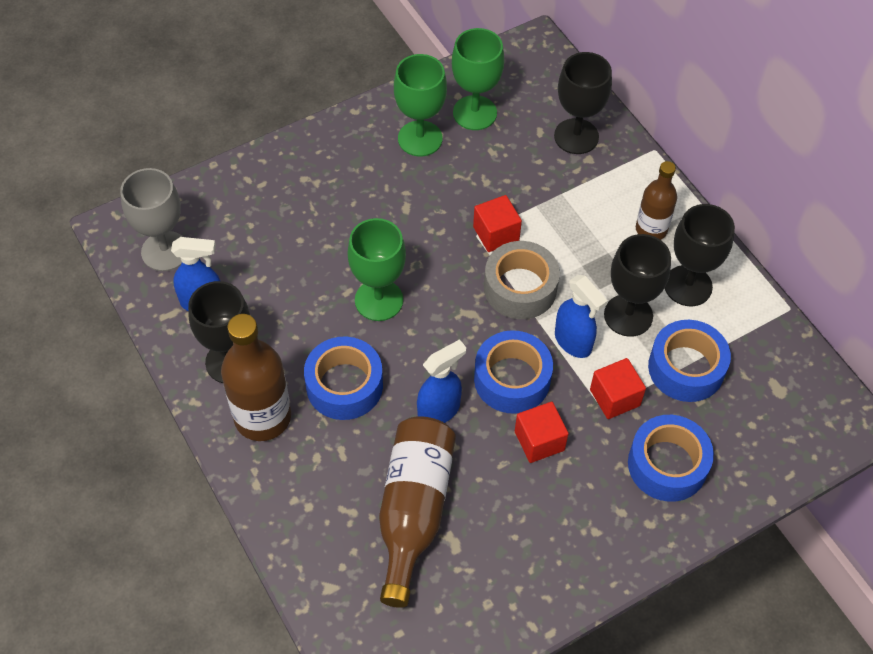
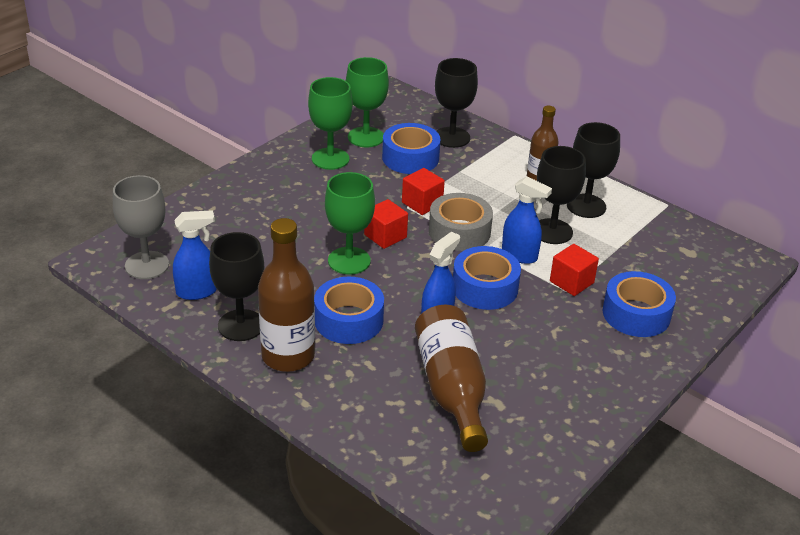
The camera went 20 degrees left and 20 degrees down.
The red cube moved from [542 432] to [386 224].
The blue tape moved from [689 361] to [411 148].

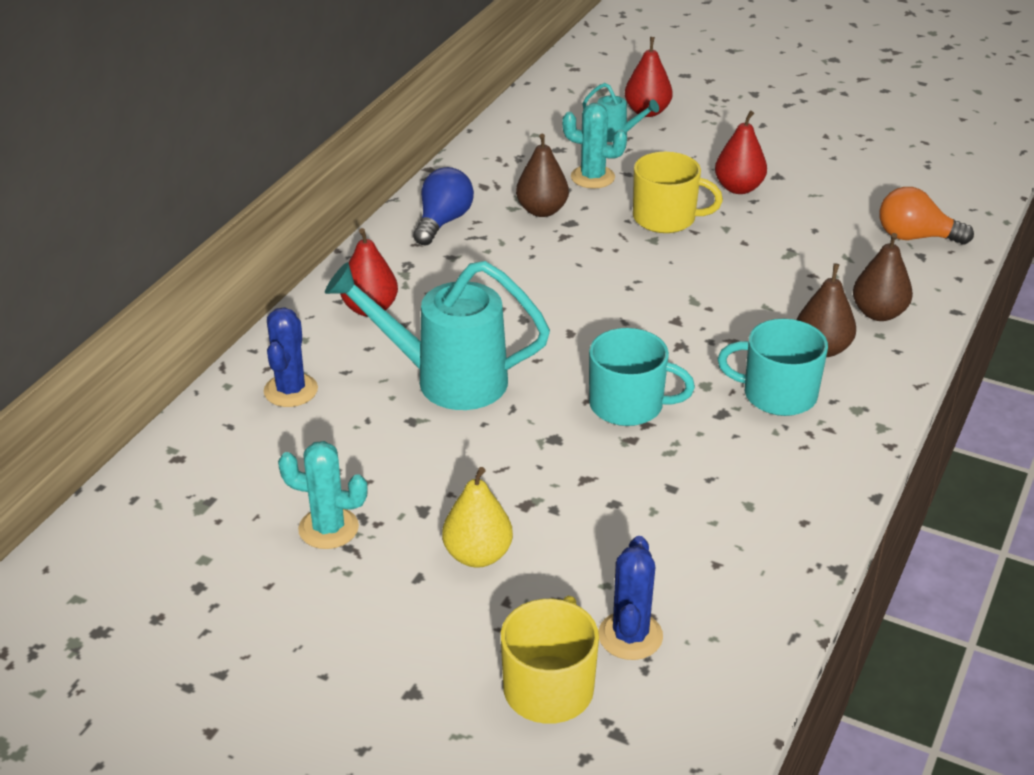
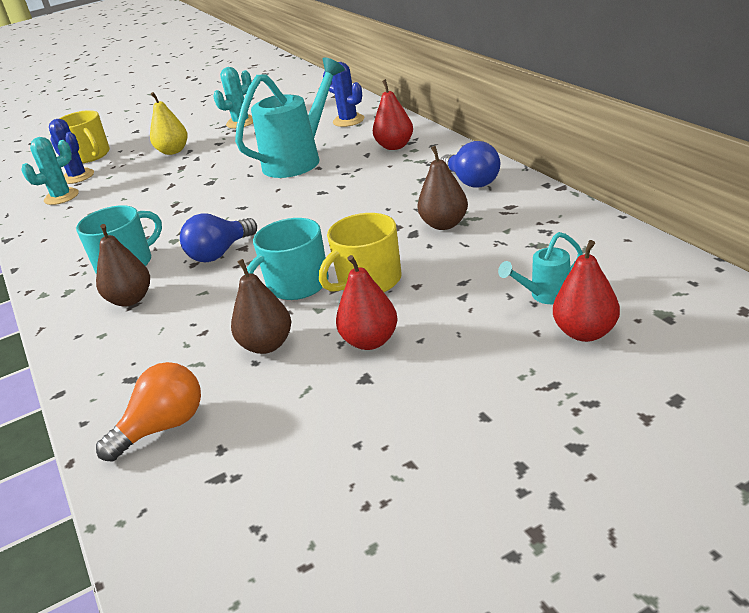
The camera went 130 degrees right and 5 degrees down.
The turquoise cactus moved from [594 146] to [50 171].
The turquoise mug moved from [642 377] to [286 259].
The brown pear moved from [883 277] to [261 306].
The blue light bulb at [218 237] appeared.

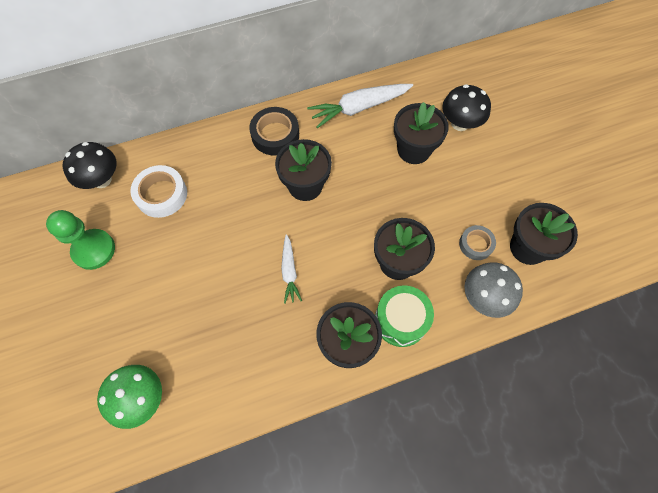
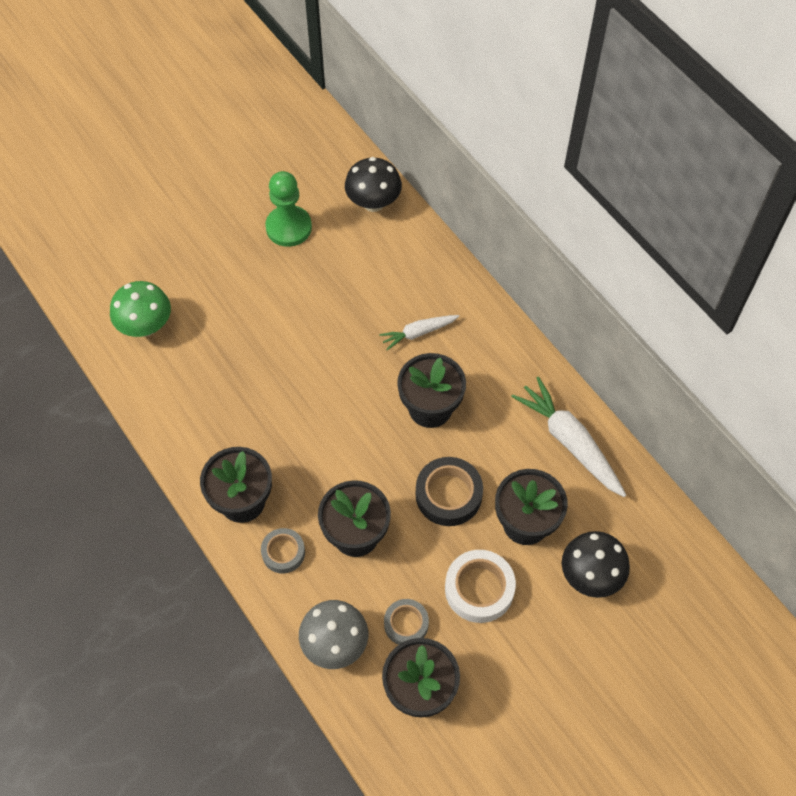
The camera went 75 degrees right and 5 degrees down.
The white tape moved from [158 191] to [480 586].
The black tape moved from [274 131] to [449 491].
The white carrot moved from [291 269] to [419 332].
The green drum at [404 316] was replaced by the grey tape at [283 551].

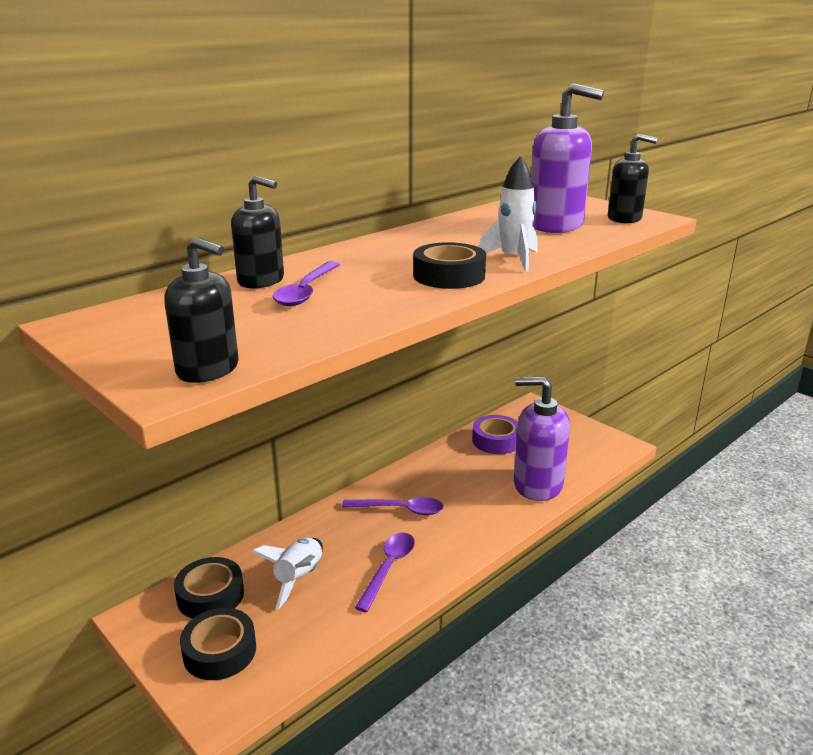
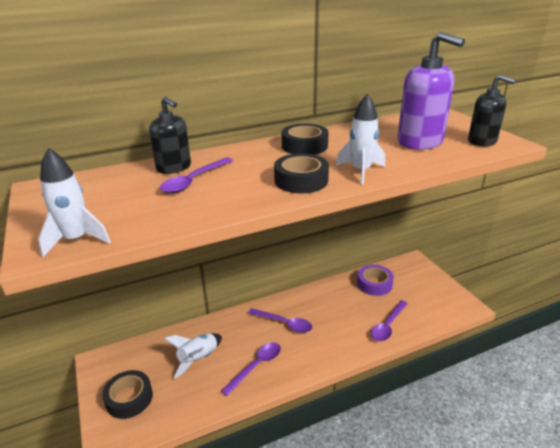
The camera went 20 degrees right and 5 degrees up.
The black soap dispenser at [201 310] was replaced by the white rocket at [74 202].
The black tape moved from [209 588] to [305 139].
The purple soap dispenser at [542 439] was replaced by the purple spoon at [389 320].

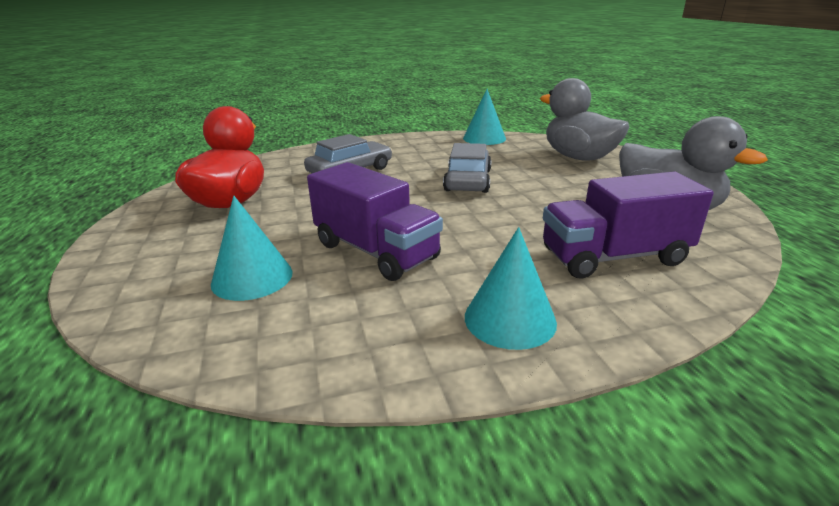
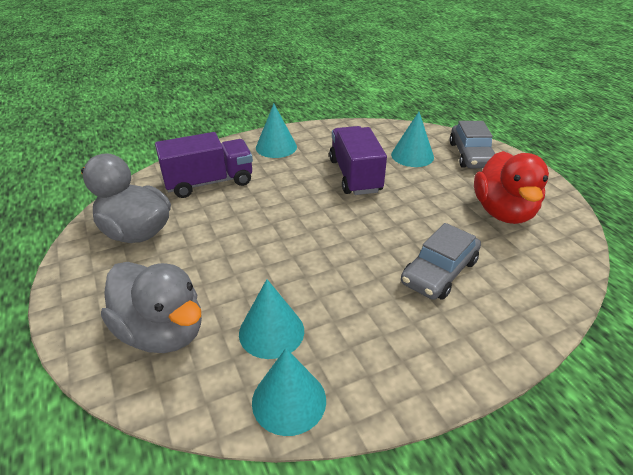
The camera went 170 degrees right and 10 degrees up.
The purple truck at [375 221] turned 45 degrees clockwise.
The grey car moved from [467 168] to [472 144].
The turquoise cone at [271 319] appeared.

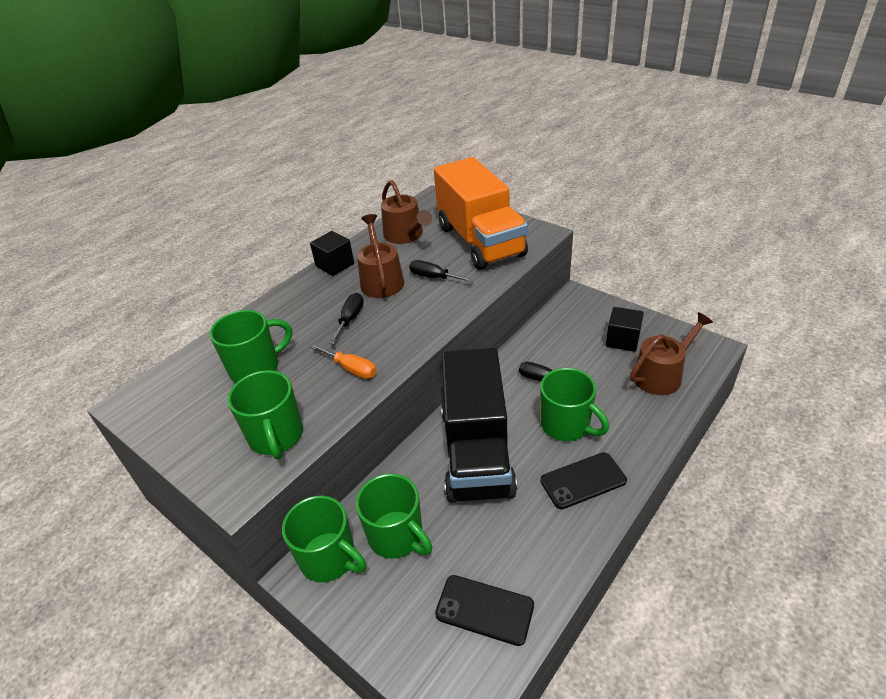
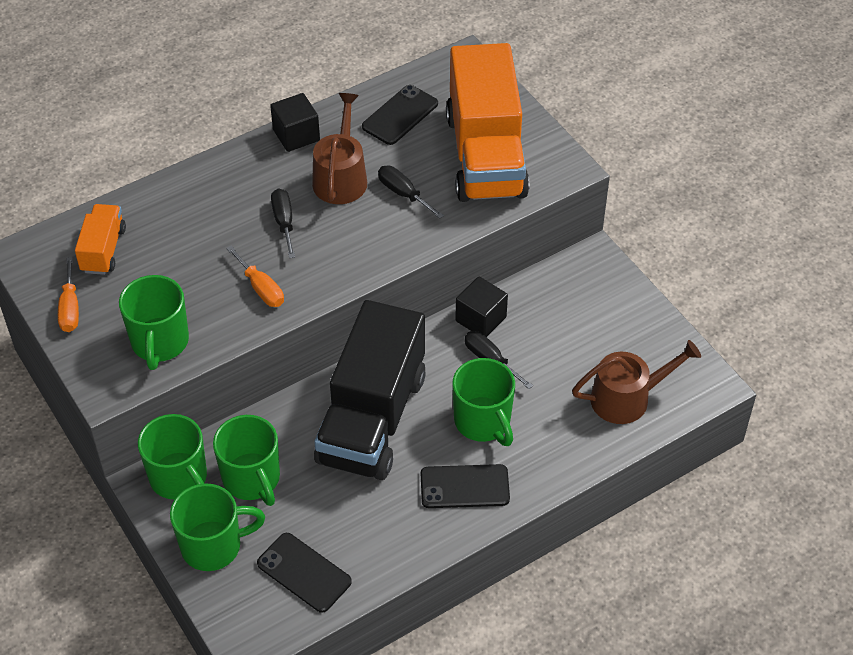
The camera went 15 degrees right and 10 degrees up.
The green mug moved from [251 346] to [217 527].
The black screwdriver at [346 318] turned 45 degrees counterclockwise.
The brown watering can at [406 212] was replaced by the black phone at [400 115].
The black cube moved from [625 329] to [481 306].
The orange screwdriver at [68 294] appeared.
The orange truck at [100 239] appeared.

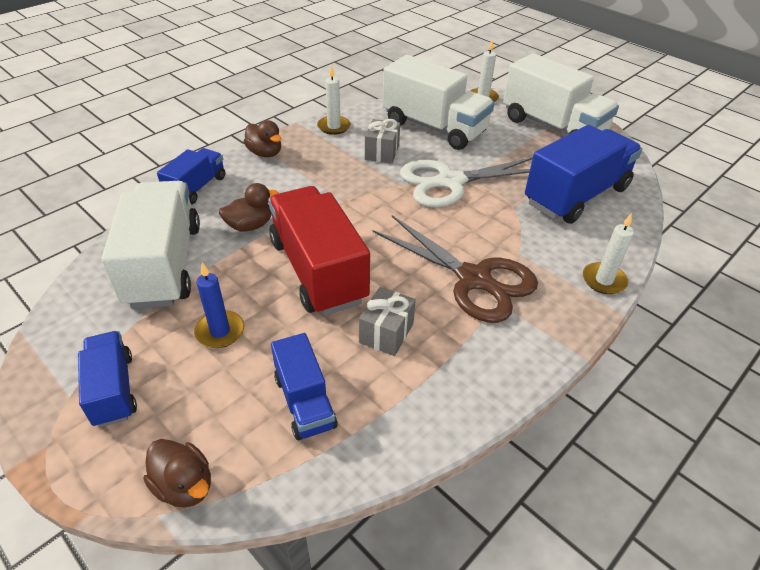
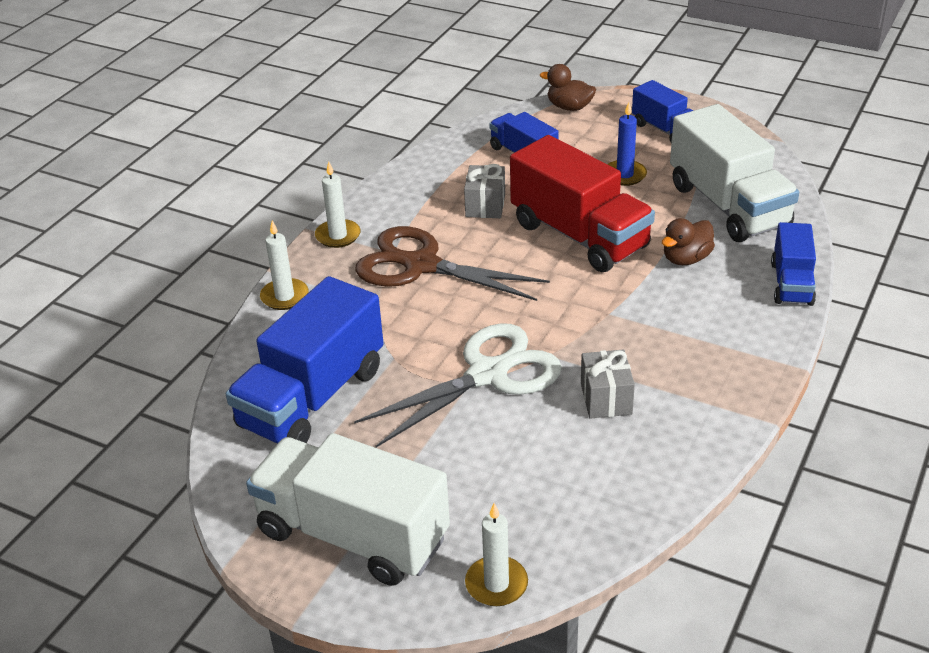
The camera went 165 degrees right and 5 degrees down.
The brown duck at [262 138] disappeared.
The white candle moved from [334 100] to [338 204].
The white truck at [439 102] disappeared.

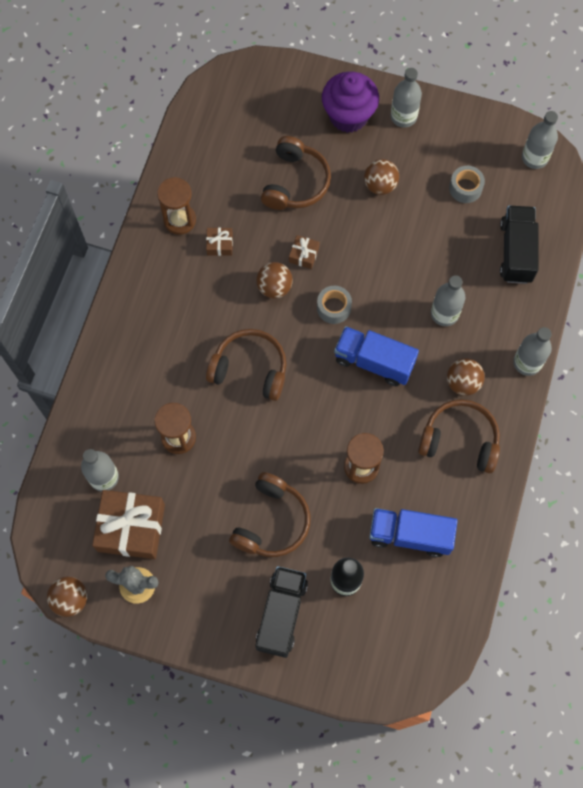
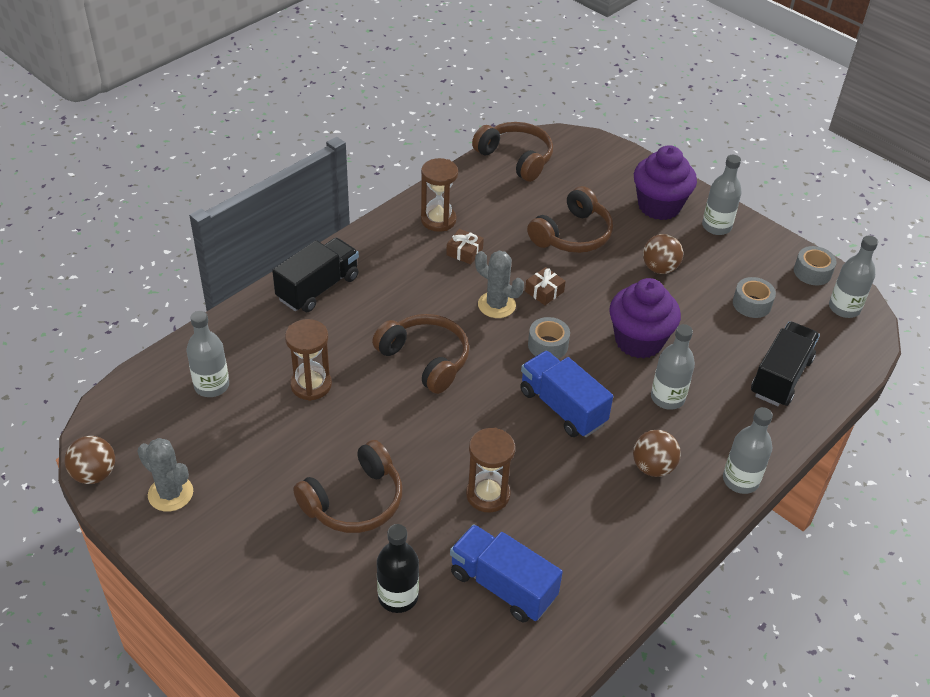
The camera went 25 degrees right and 25 degrees down.
The brown gift at [128 524] disappeared.
The black truck moved from [281 612] to [315 275].
The brown ball at [274 280] was replaced by the grey cactus at [499 284].
The brown headphones moved from [459 436] to [512 152].
The purple cupcake at [645 318] appeared.
The grey tape at [815 265] appeared.

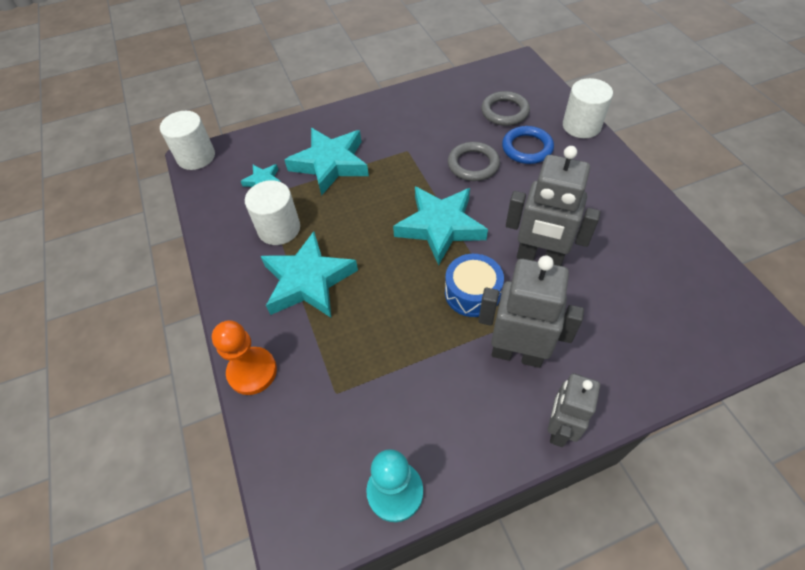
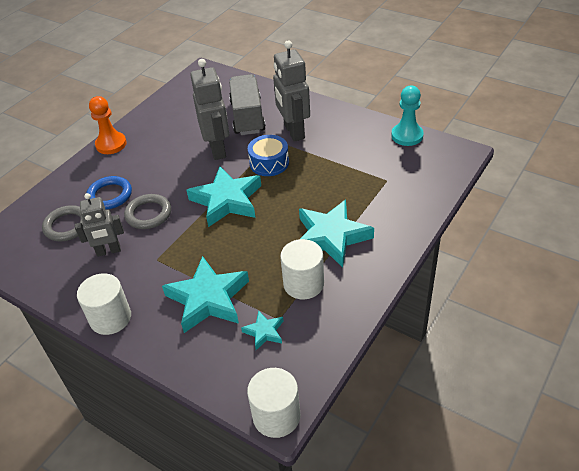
The camera went 125 degrees left and 10 degrees down.
The orange pawn moved from [244 357] to [108 125].
The grey robot moved from [574 410] to [99 225].
The white cylinder moved from [588 108] to [104 304].
The grey truck at [247 104] appeared.

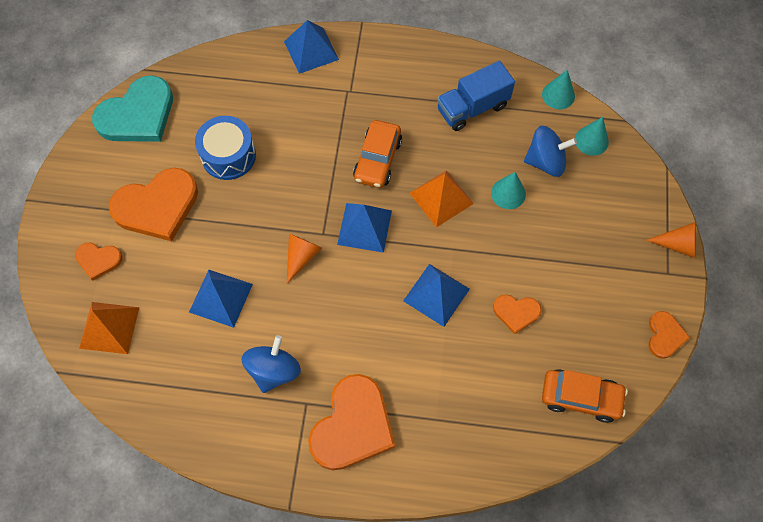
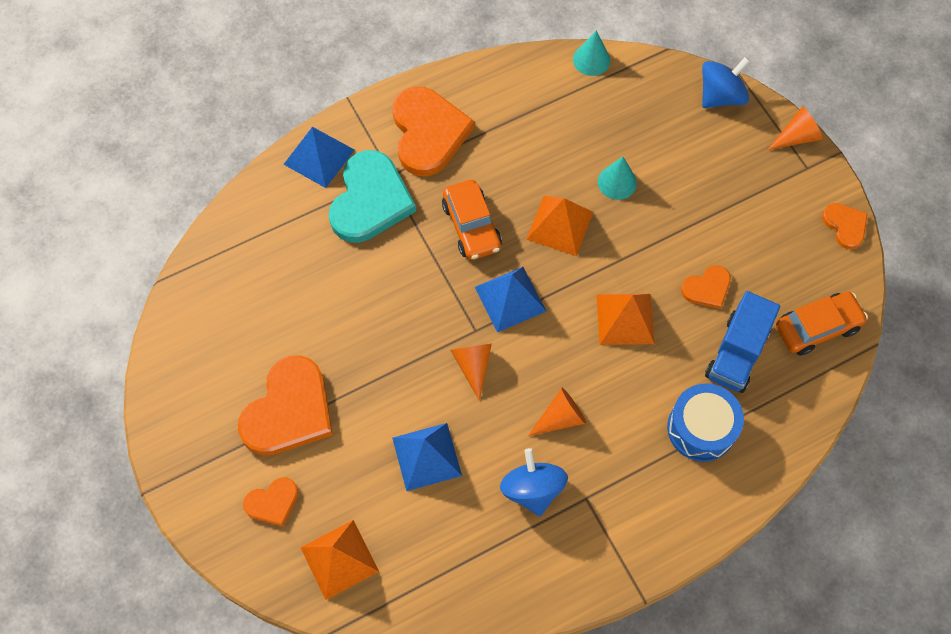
The camera went 35 degrees left and 0 degrees up.
The turquoise heart moved from [132 109] to [372 196].
The blue drum moved from [225 148] to [705 422].
The orange heart moved from [351 422] to [433 131].
The blue pyramid at [436 295] became the orange pyramid at [625 319].
The blue truck moved from [476 96] to [742 342].
The blue spinning top moved from [550 151] to [726 82].
The turquoise cone at [592 136] disappeared.
The orange cone at [557 412] appeared.

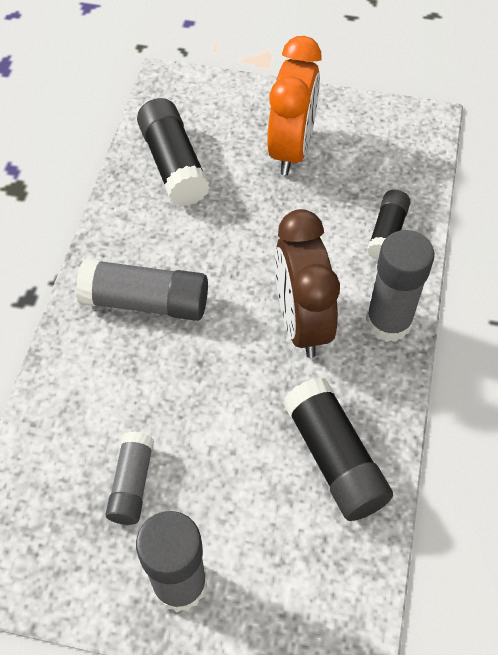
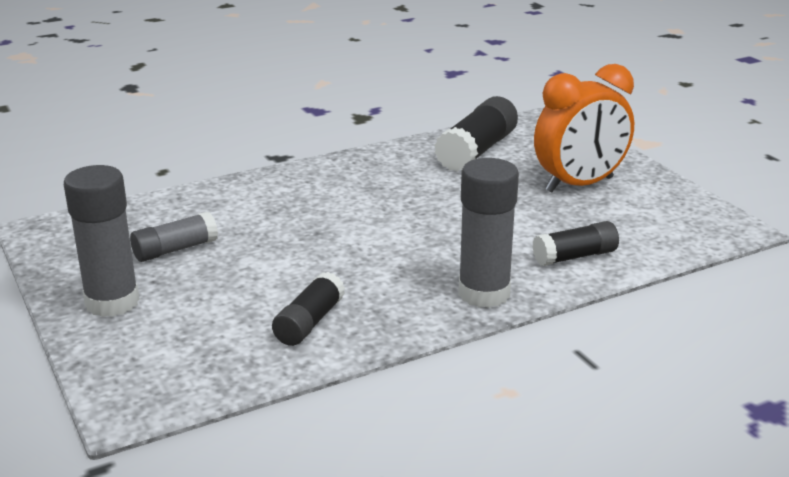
The camera went 50 degrees right and 30 degrees down.
The grey glue stick at [142 289] disappeared.
The brown clock at [307 283] disappeared.
The black glue stick at [338 449] changed to 0.62 times the size.

